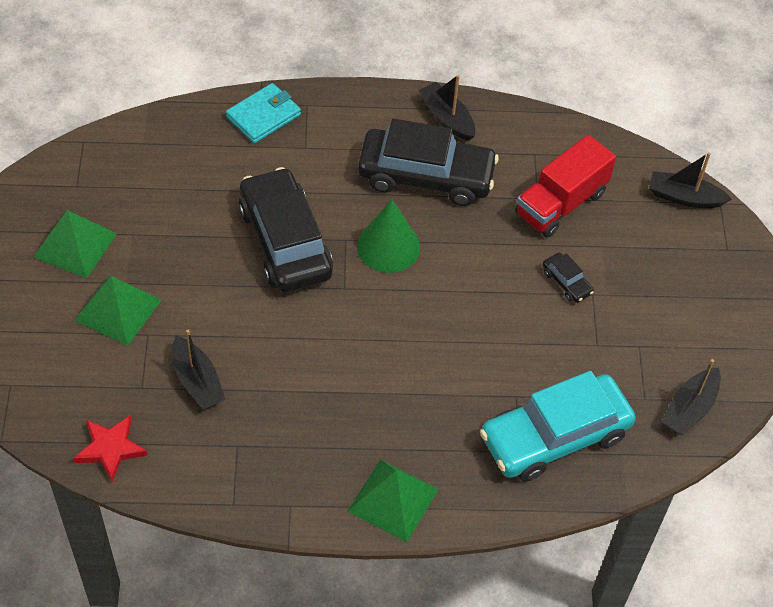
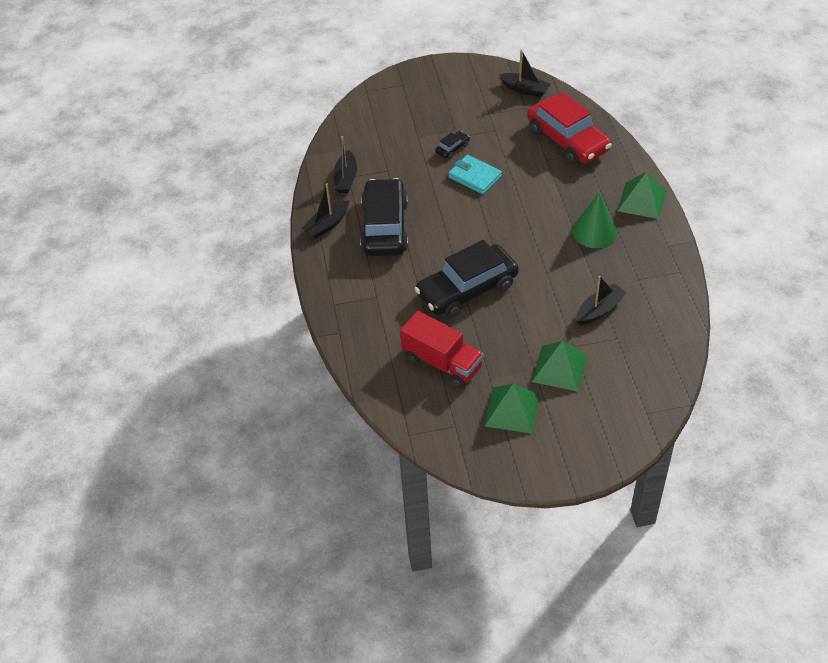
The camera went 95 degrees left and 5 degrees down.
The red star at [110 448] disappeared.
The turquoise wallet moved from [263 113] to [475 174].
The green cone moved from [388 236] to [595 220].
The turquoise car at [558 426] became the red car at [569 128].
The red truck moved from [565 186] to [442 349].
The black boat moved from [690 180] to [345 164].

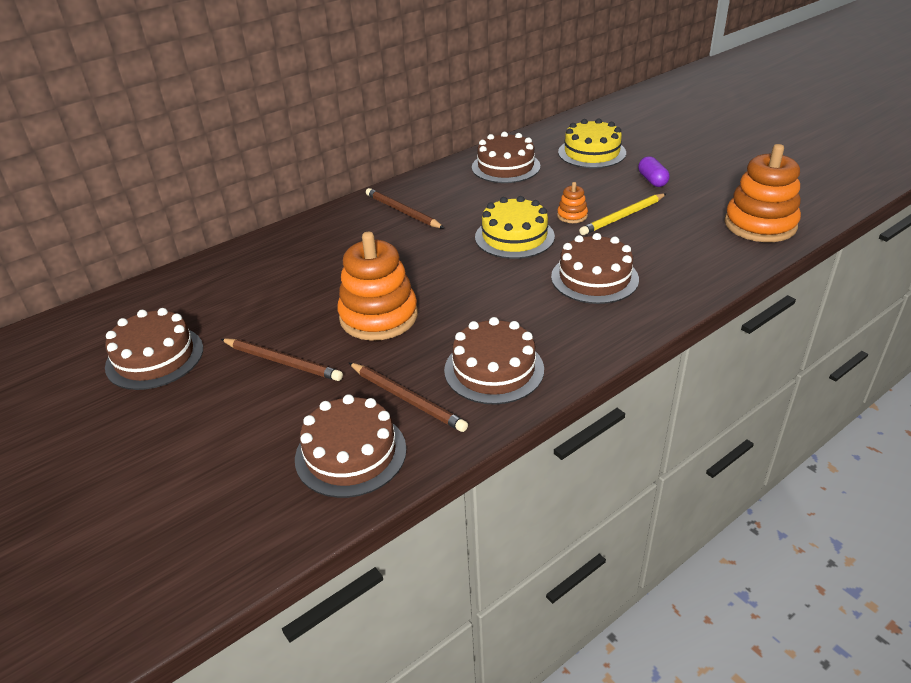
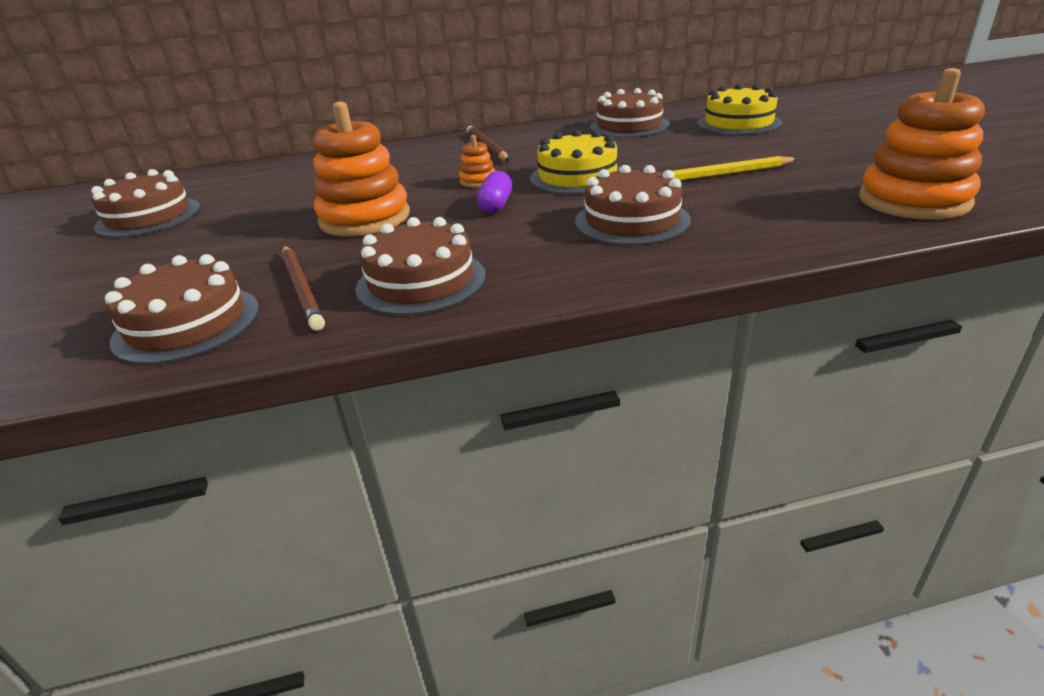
The camera went 25 degrees right and 5 degrees down.
The brown pencil at [282 359] disappeared.
The orange stacking toy moved from [572 202] to [477 161].
The purple capsule moved from [654 171] to [494 192].

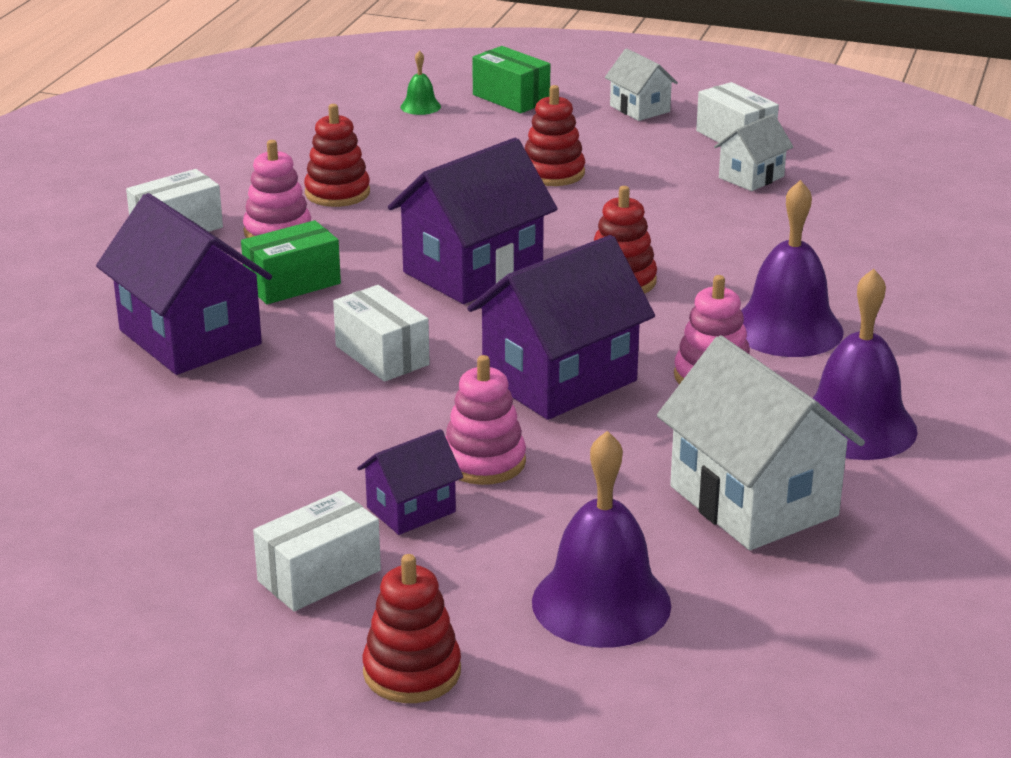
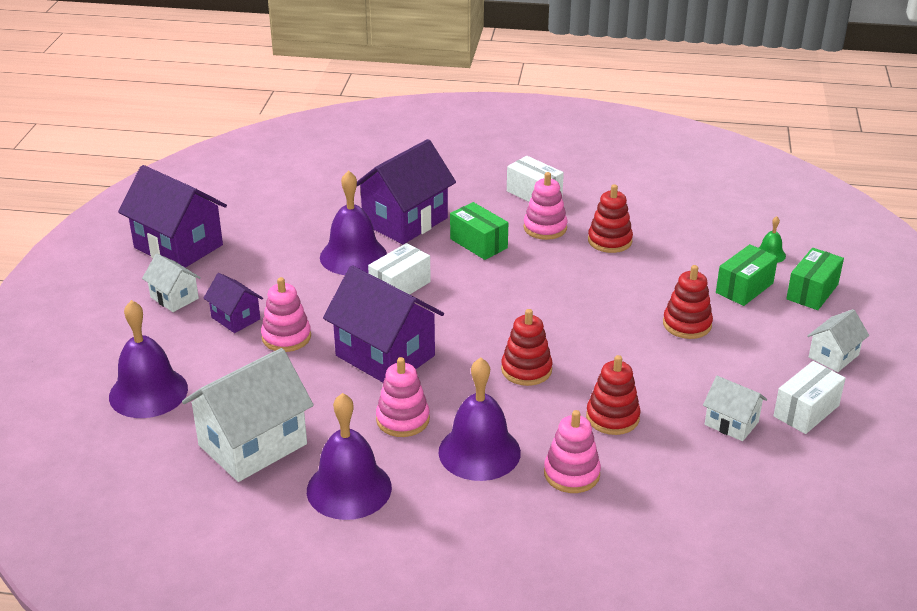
The camera went 80 degrees right and 5 degrees up.
The white box at [317 551] was replaced by the white house at [171 283].
The red stacking toy moved from [412 628] to [613 395].
The purple house moved from [472 221] to [172 216].
The purple bell at [353 222] appeared.
The pink stacking toy at [572 451] appeared.
The green box at [747 275] appeared.

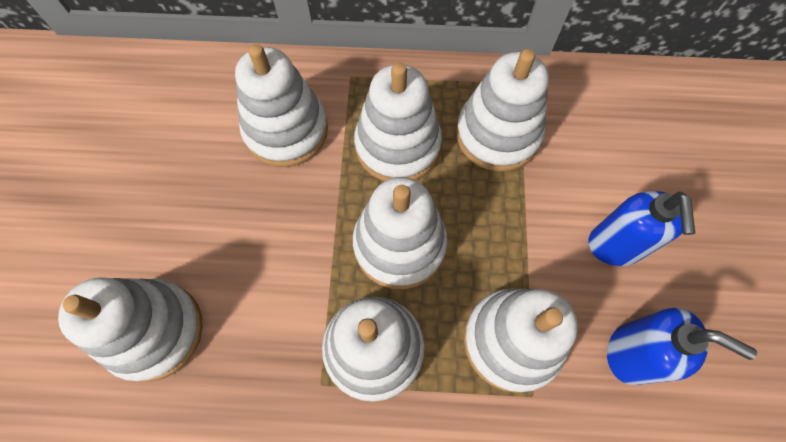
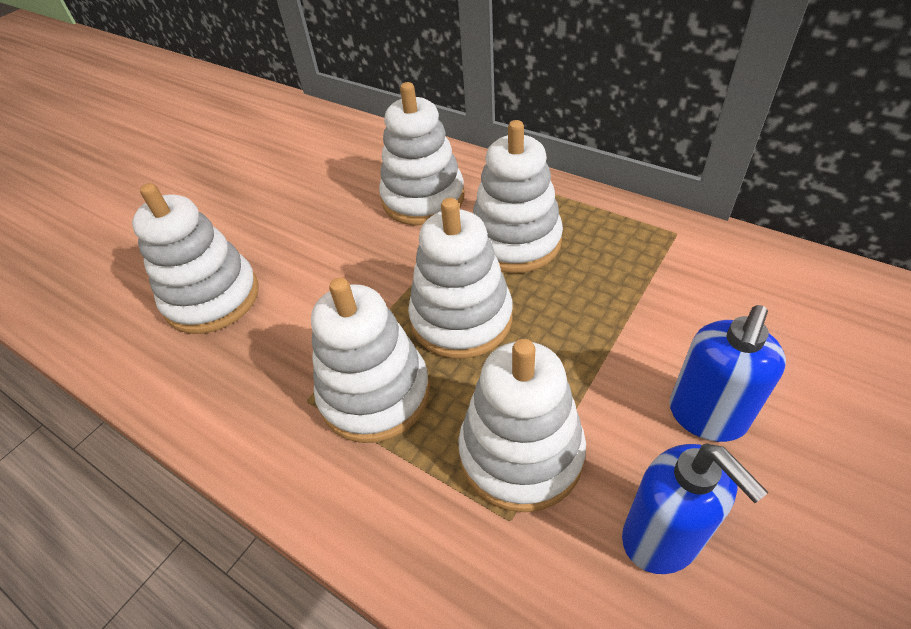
The camera went 35 degrees right and 20 degrees down.
The white stacking toy at [502 110] disappeared.

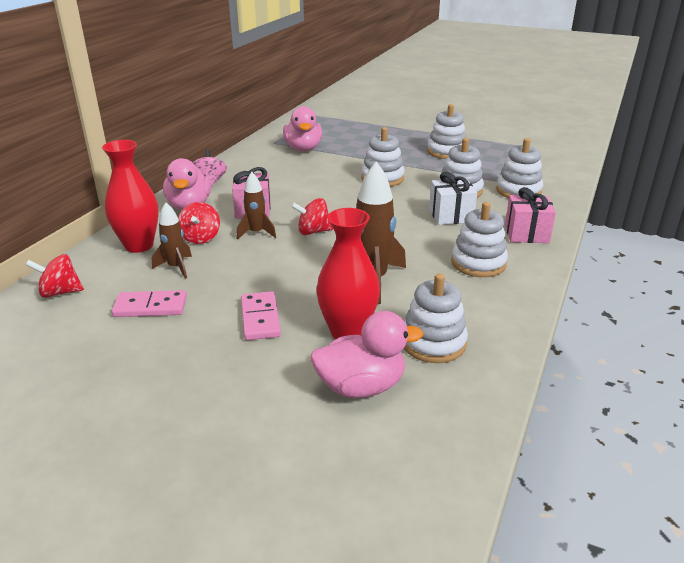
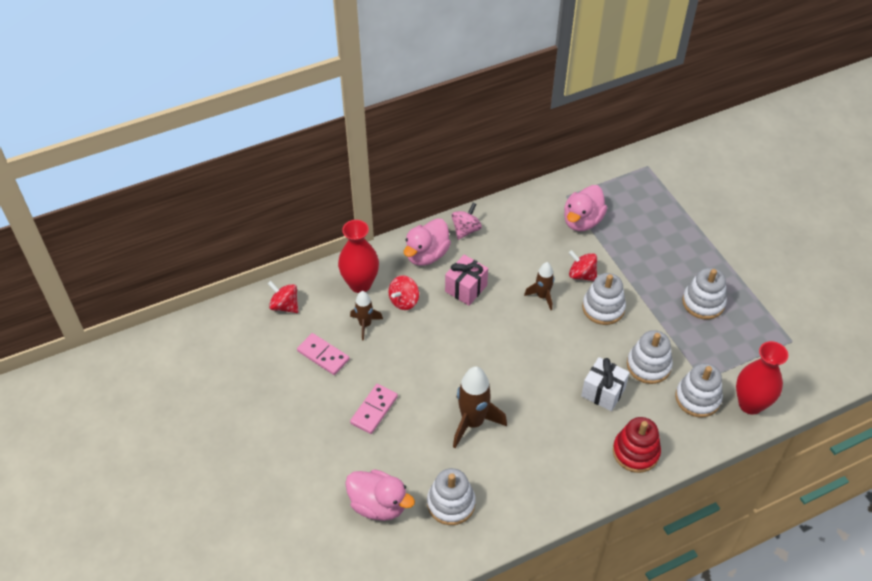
The camera went 40 degrees right and 20 degrees up.
The brown rocket moved from [256 206] to [539 286].
The red spinning top moved from [312 216] to [583 265].
The red vase moved from [348 273] to [762 378].
The white stacking toy at [479 239] disappeared.
The pink gift at [530 215] was replaced by the red stacking toy at [637 445].

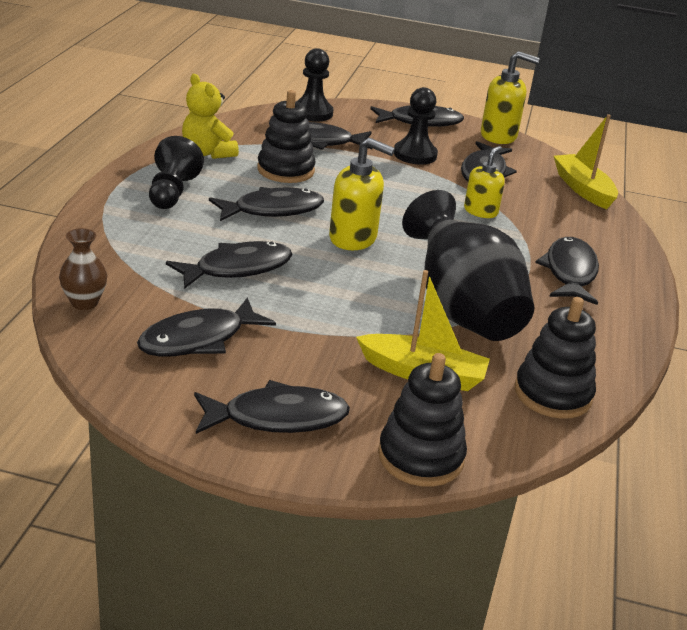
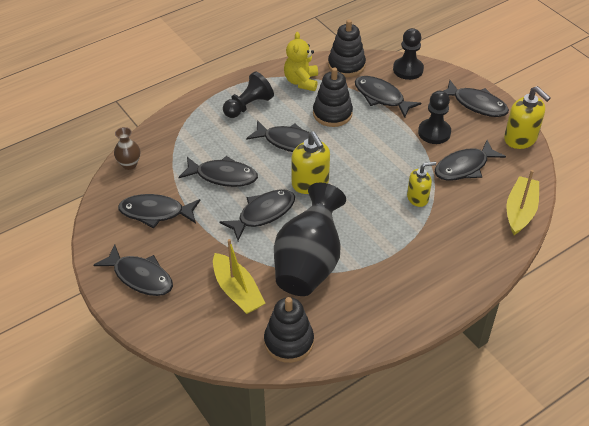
The camera went 45 degrees right and 15 degrees up.
The black stacking toy moved from [422 420] to [347 48].
The black fish moved from [567 271] to [257 215].

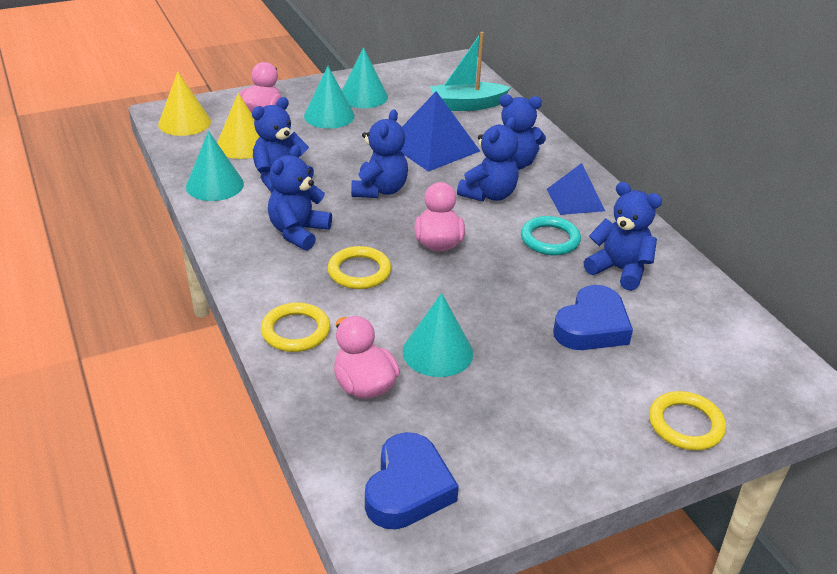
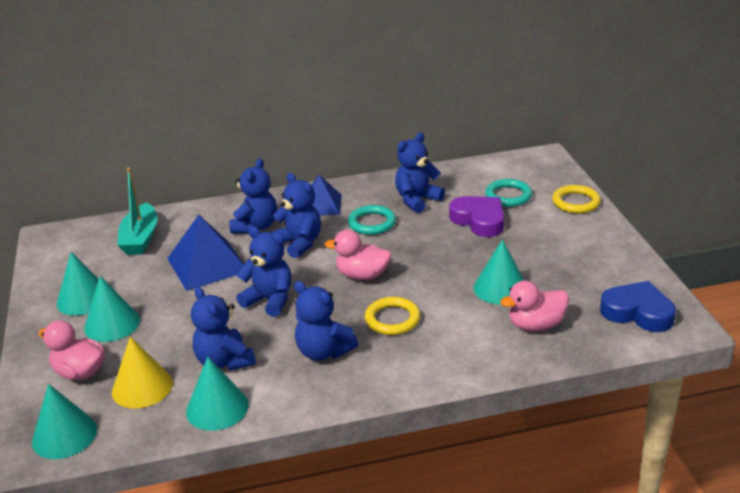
The camera went 75 degrees left and 5 degrees down.
The yellow cone at [184 103] became the turquoise cone at [64 421].
The yellow ring at [295 327] disappeared.
The blue heart at [593 317] became the purple heart at [476 216].
The turquoise ring at [508 193] appeared.

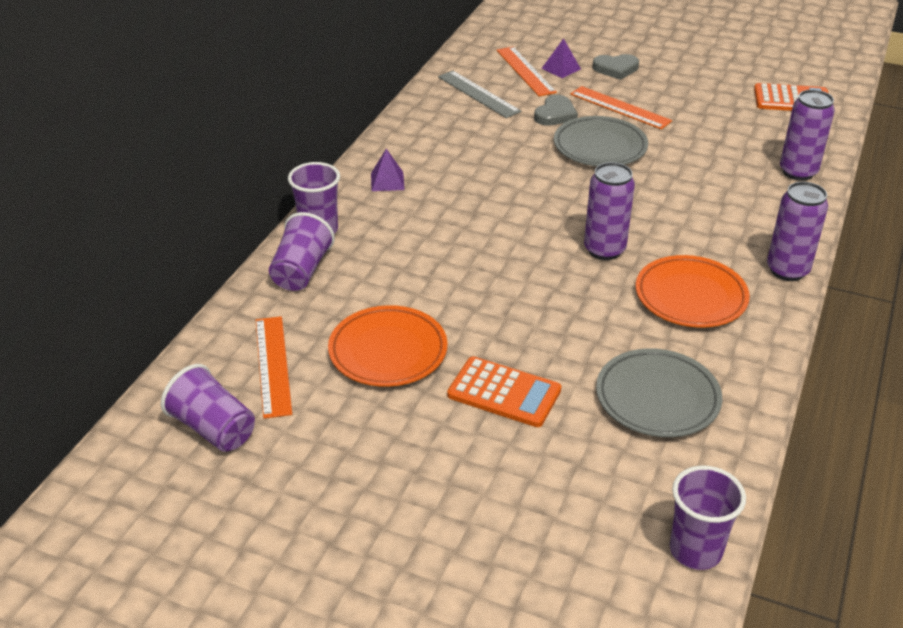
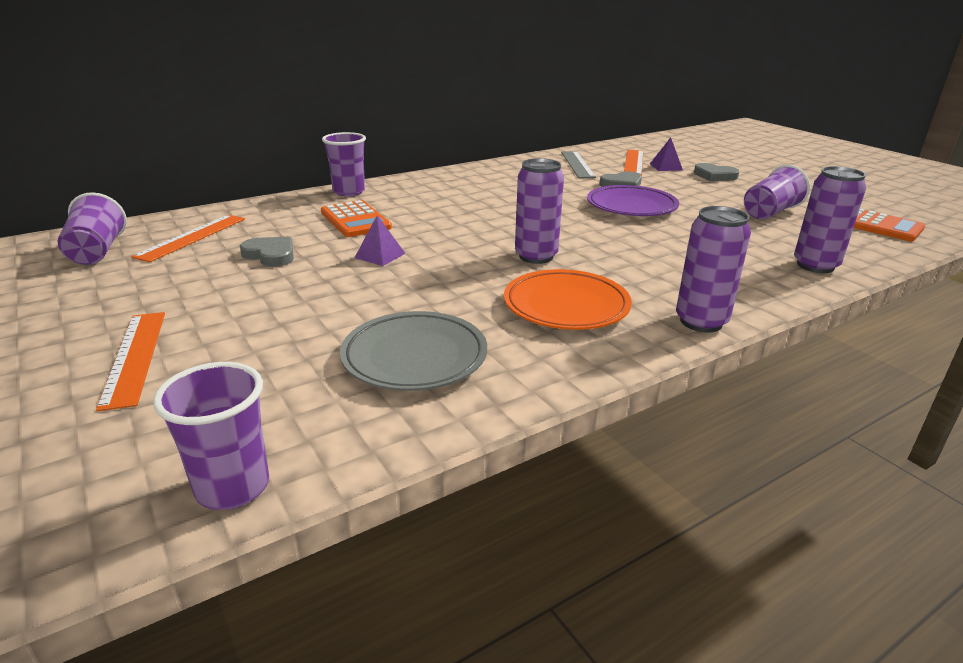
The camera went 35 degrees right and 10 degrees down.
The purple cup moved from [302 251] to [777 192].
The orange plate at [387 346] was replaced by the grey heart at [267 252].
The purple pyramid moved from [388 170] to [380 240].
The orange calculator moved from [504 391] to [356 218].
The grey plate at [601 141] became the purple plate at [633 200].
The orange ruler moved from [621 107] to [130 361].

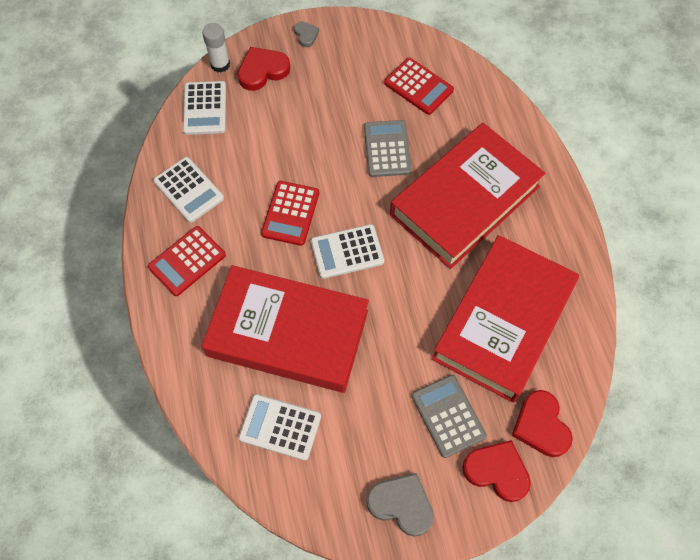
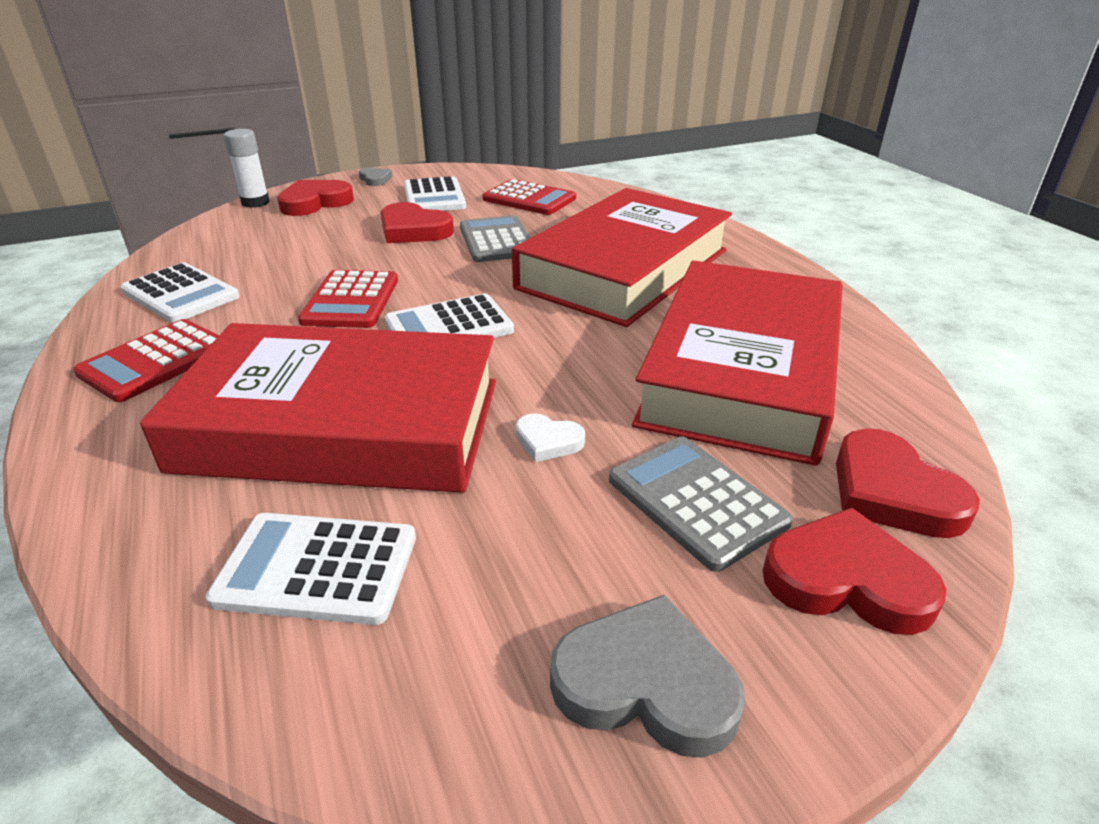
The camera went 10 degrees left and 30 degrees down.
The white calculator moved from [204 108] to [435 193].
The red heart at [417 222] appeared.
The white heart at [550 437] appeared.

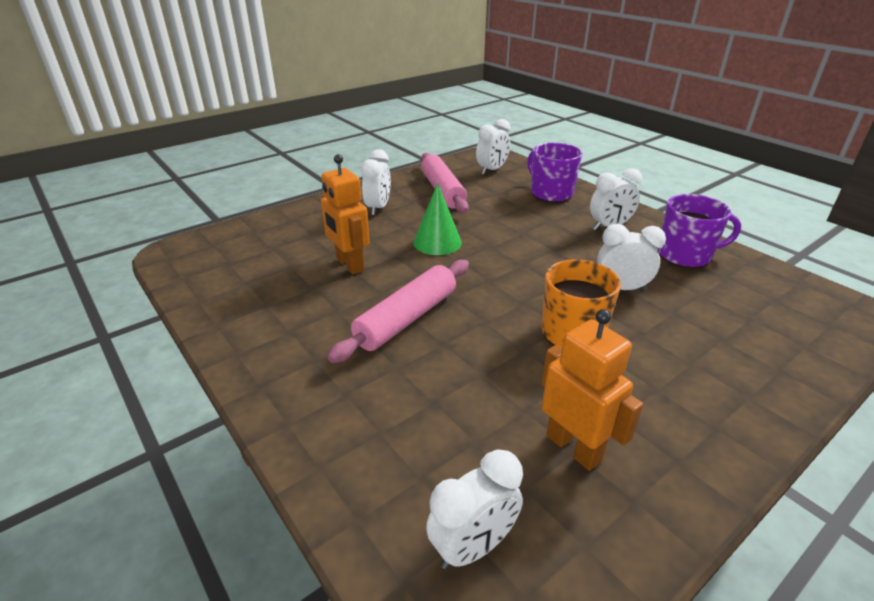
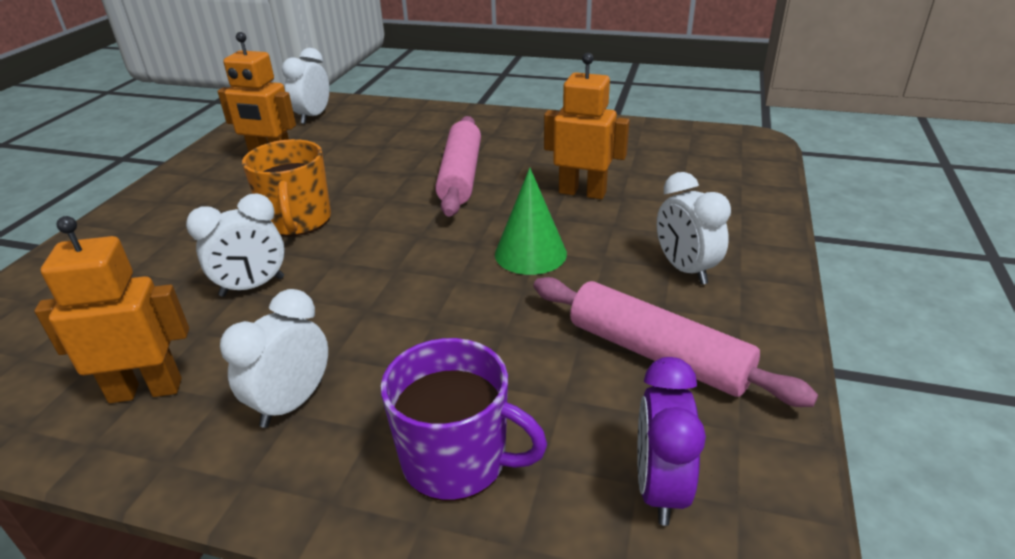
The camera went 145 degrees right and 0 degrees up.
The white clock at [493 147] became the purple clock at [671 441].
The purple mug at [699 231] was replaced by the orange robot at [111 309].

